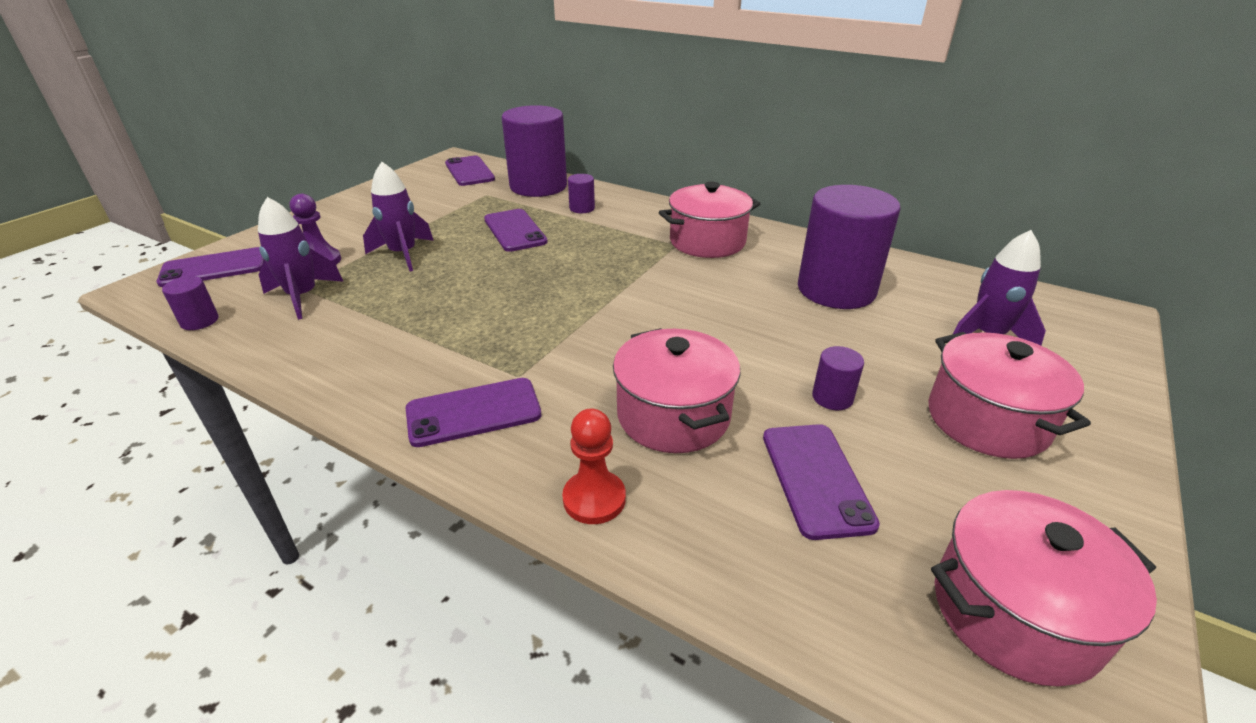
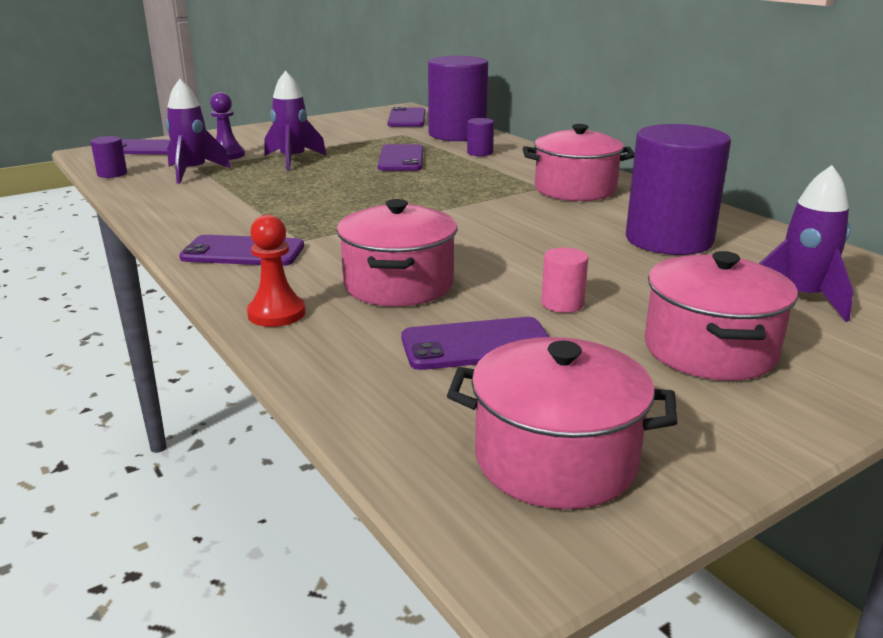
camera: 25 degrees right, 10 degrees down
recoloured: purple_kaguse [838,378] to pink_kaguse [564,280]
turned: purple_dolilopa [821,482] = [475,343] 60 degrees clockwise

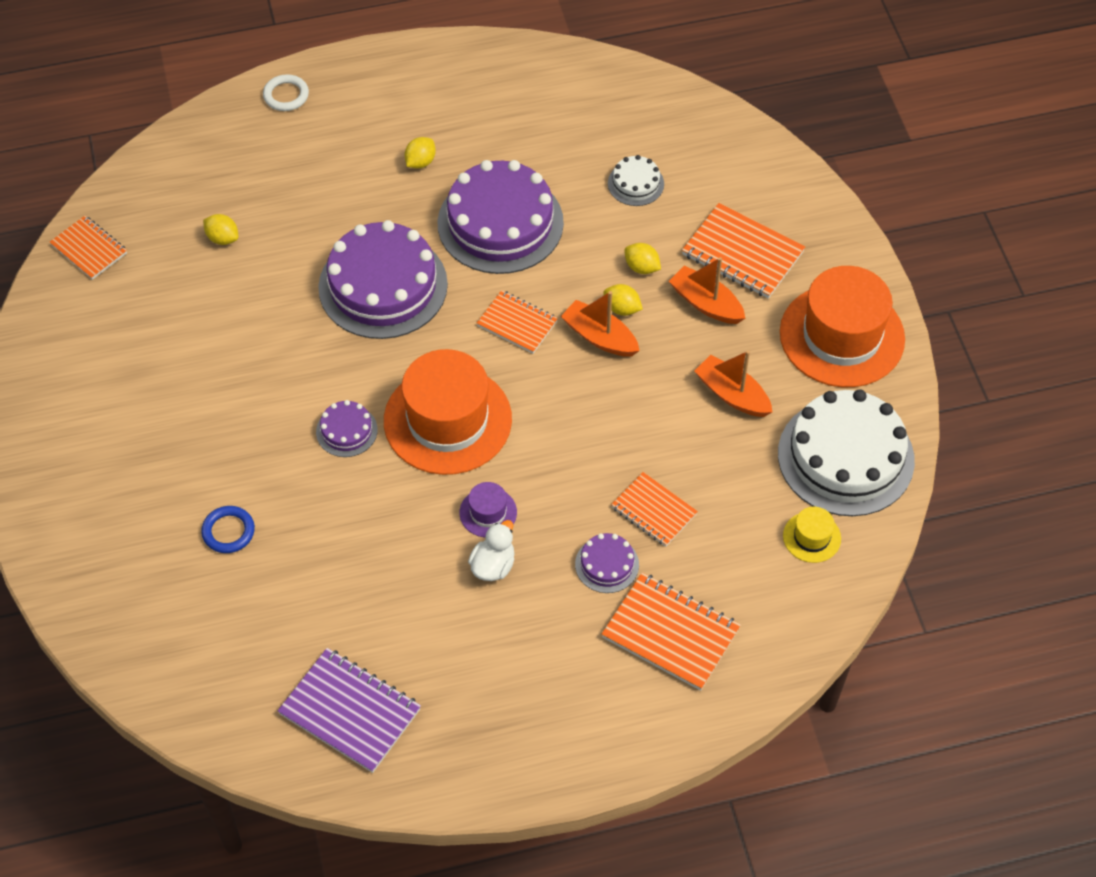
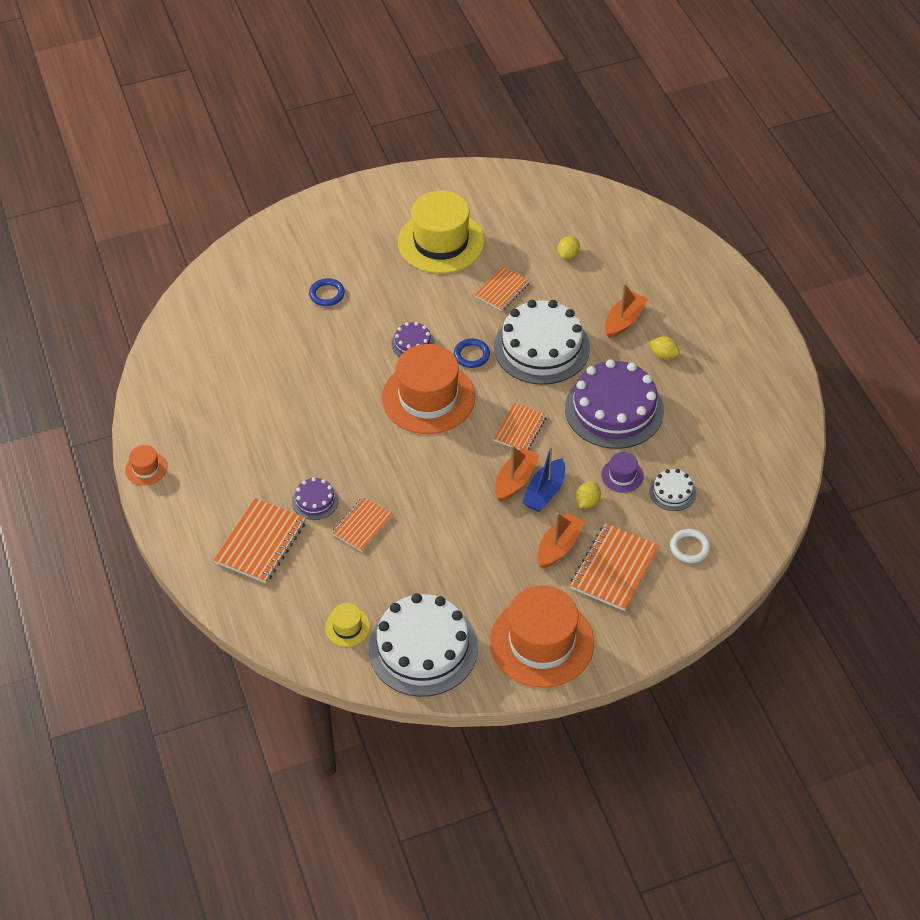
camera: 85 degrees right, 5 degrees down
removed: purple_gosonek [349,710]; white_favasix [491,550]
added: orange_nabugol [146,465]; yellow_nabugol [441,232]; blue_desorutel [472,353]
moved: orange_gosonek [88,248] to [502,288]; white_desorutel [286,92] to [690,546]; purple_nabugol [488,509] to [622,472]; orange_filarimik [733,384] to [626,311]
replaced: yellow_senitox [623,300] to blue_filarimik [543,479]
recoloured: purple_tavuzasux [383,279] to white_tavuzasux [542,342]

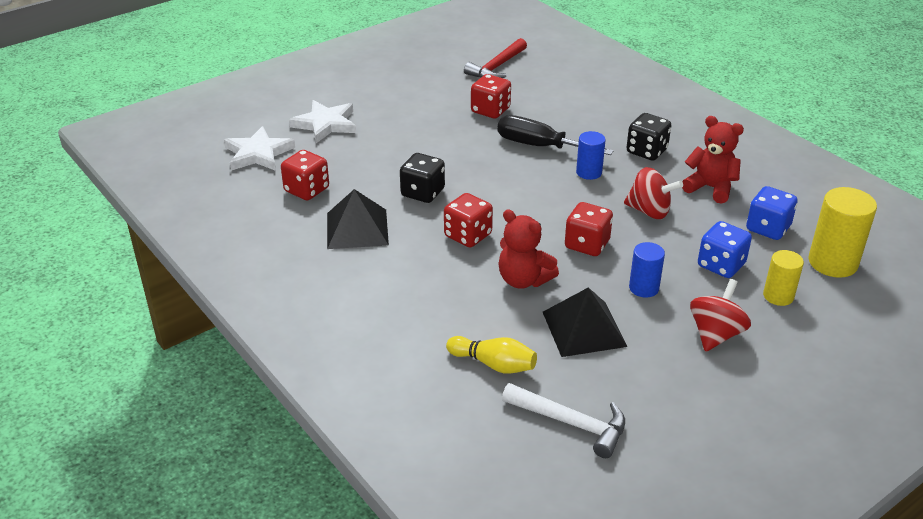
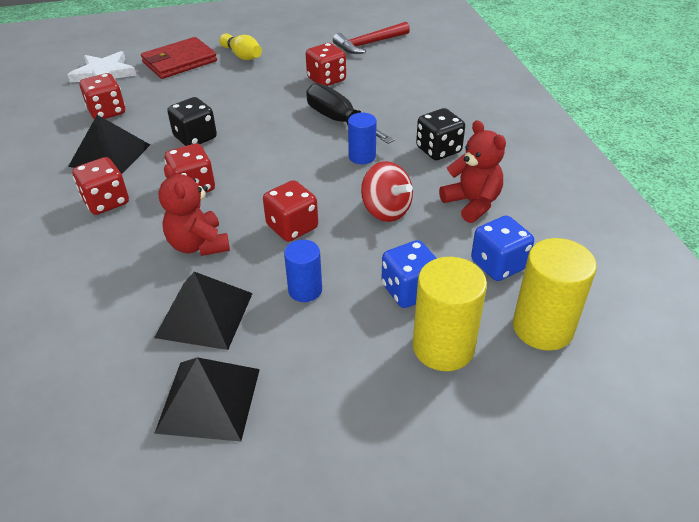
camera: 25 degrees right, 5 degrees up
removed: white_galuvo [563,420]; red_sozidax [720,315]
added: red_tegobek [100,186]; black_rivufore [207,399]
moved: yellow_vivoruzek [491,355] to [240,47]
replaced: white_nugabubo [322,121] to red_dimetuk [179,58]
resized: yellow_kaguse [783,278] = [450,314] x1.66

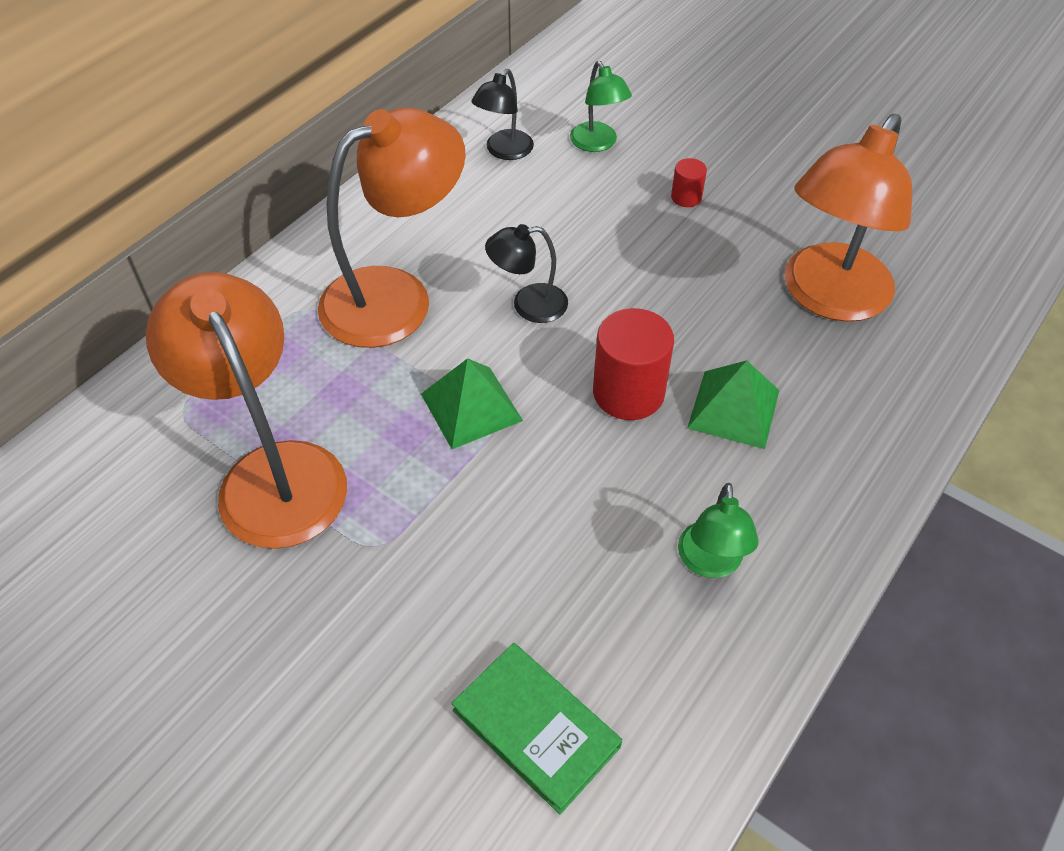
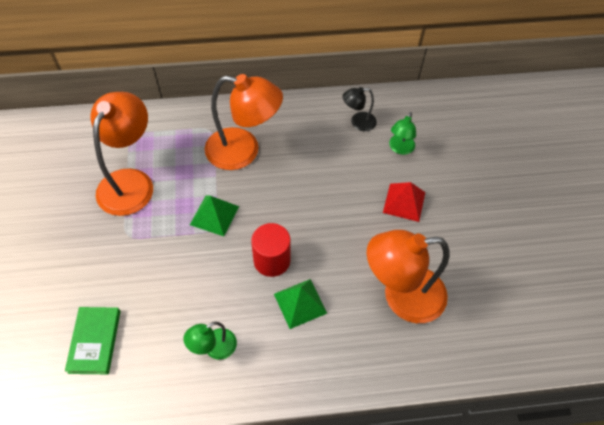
camera: 45 degrees right, 5 degrees up
removed: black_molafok [526,273]
replaced: red_kaguse [689,182] to red_rivufore [404,202]

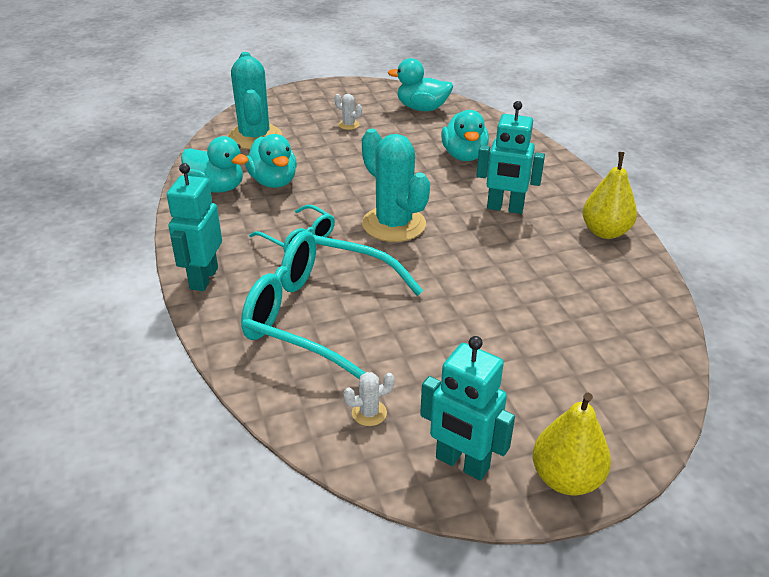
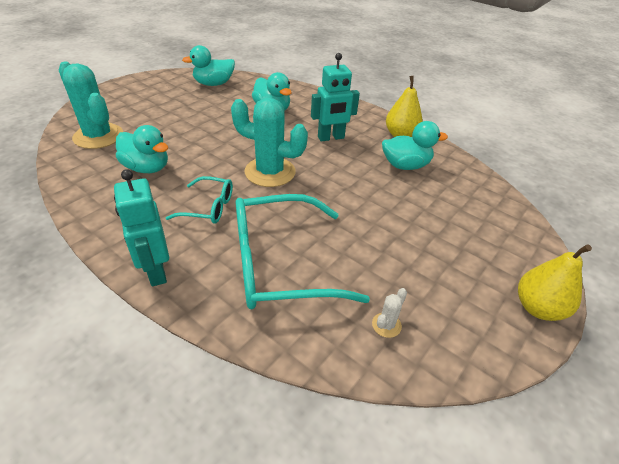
camera: 35 degrees left, 5 degrees up
removed: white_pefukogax [348,112]; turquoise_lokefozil [467,408]
moved: turquoise_favasix [215,164] to [415,145]

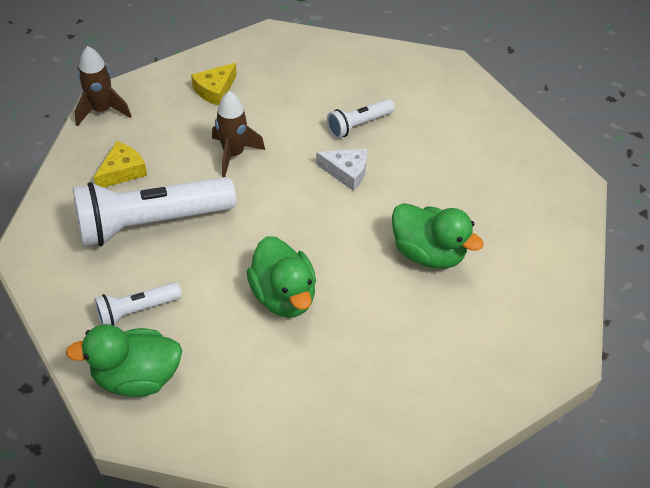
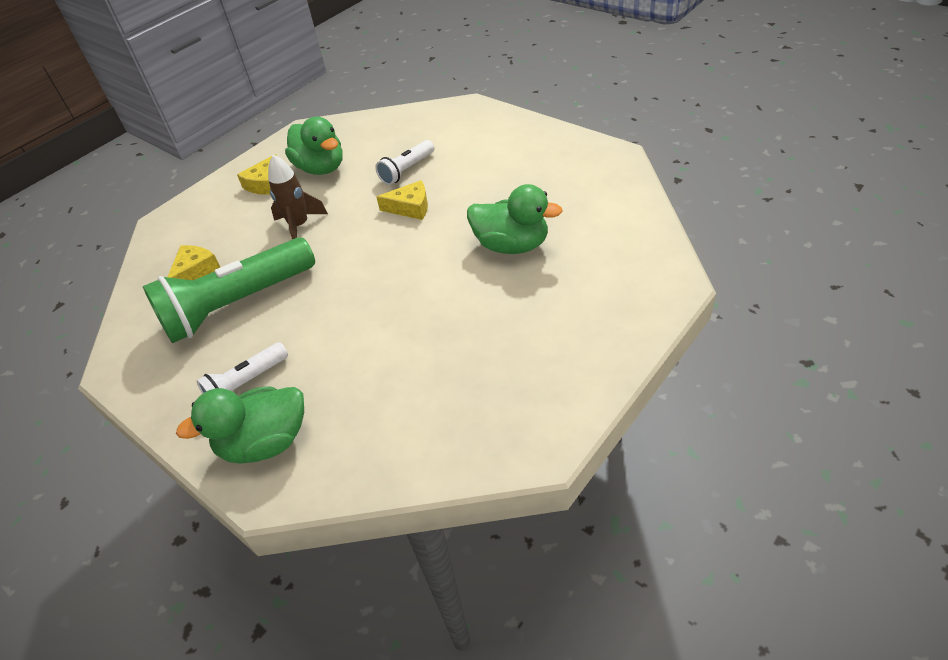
camera: 10 degrees left, 5 degrees down
removed: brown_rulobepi [103,86]
moved: green_favasix [281,277] to [314,146]
recoloured: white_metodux [154,212] to green_metodux [229,290]; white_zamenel [341,170] to yellow_zamenel [402,200]

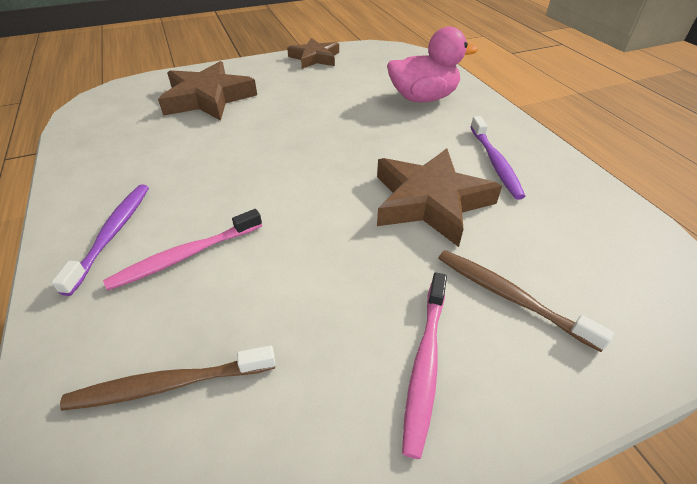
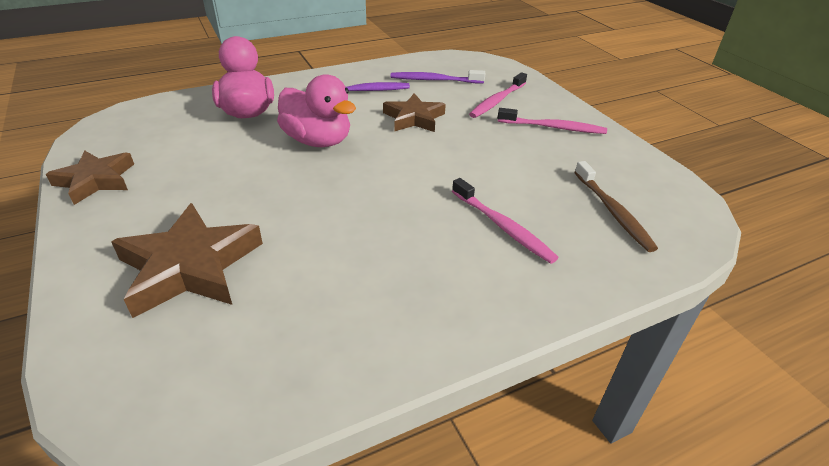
camera: 95 degrees left, 5 degrees down
added: pink_favasix [316,110]
moved: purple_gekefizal [100,240] to [438,76]
recoloured: brown_gekefizal [526,301] to pink_gekefizal [498,95]
resized: brown_nugabubo [439,197] = [414,112] x0.66

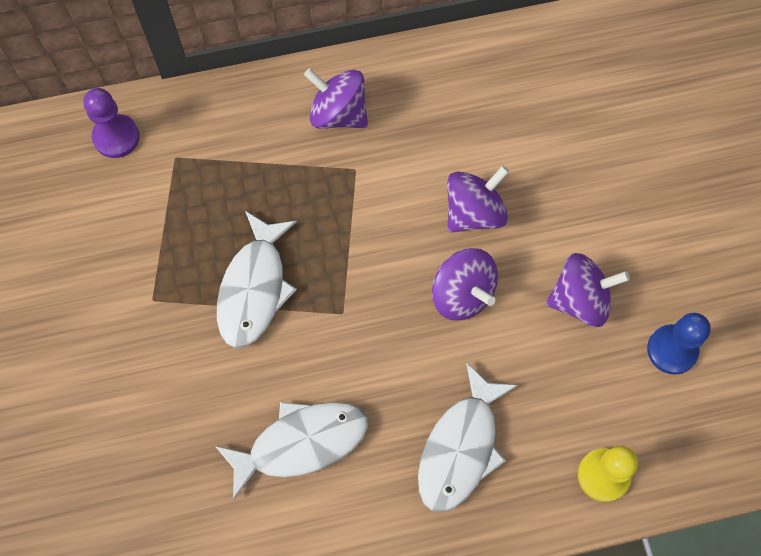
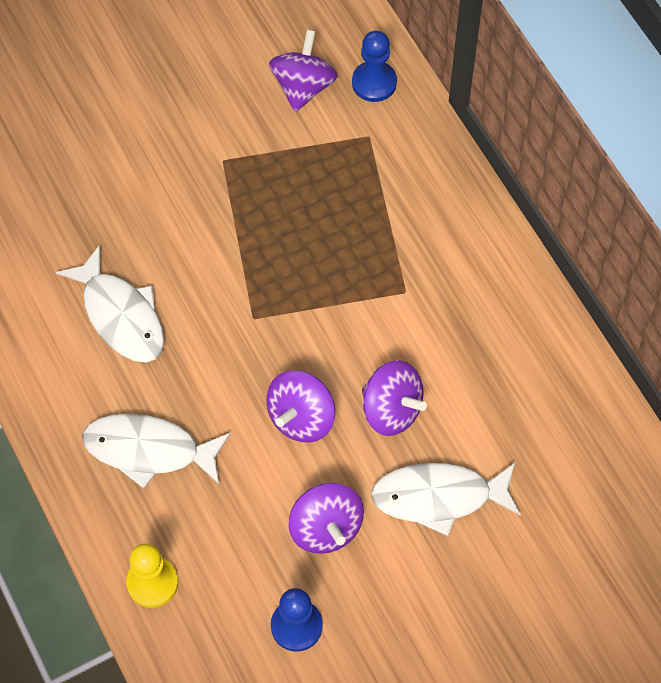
camera: 75 degrees right, 5 degrees down
moved: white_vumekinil [257,279] to [446,499]; purple_sozidax [336,98] to [303,71]
recoloured: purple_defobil [111,123] to blue_defobil [374,66]

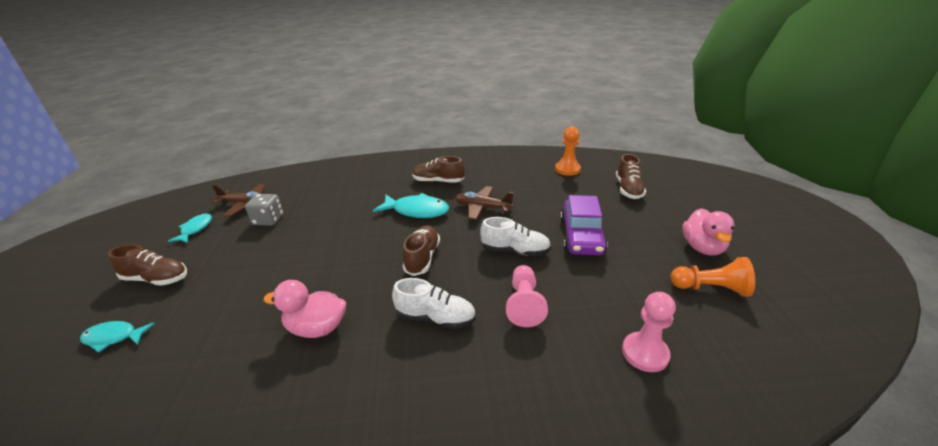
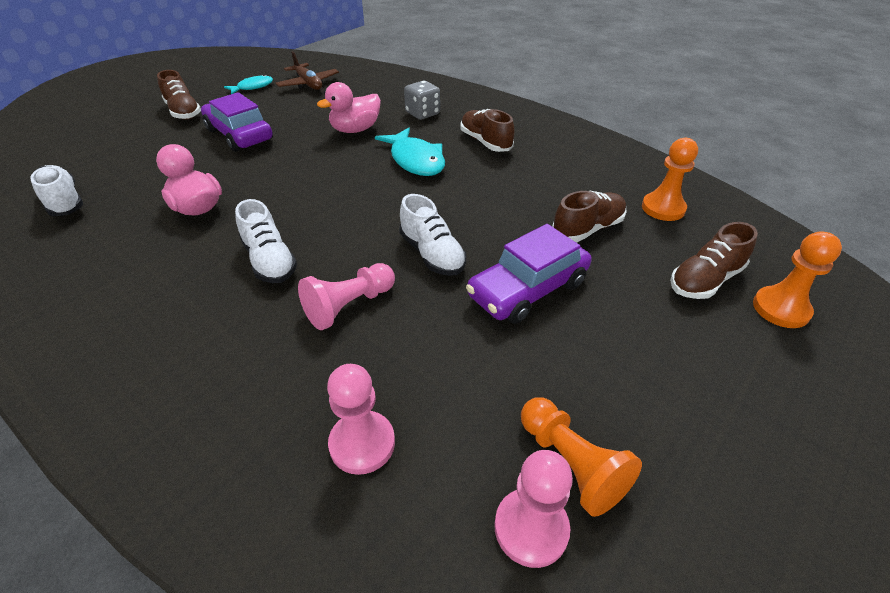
camera: 45 degrees right, 10 degrees up
removed: turquoise_vumekinil [117,337]; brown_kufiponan [484,203]
added: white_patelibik [56,190]; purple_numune [237,122]; pink_defobil [533,509]; orange_defobil [797,279]
moved: grey_tegobek [264,210] to [422,100]; brown_patelibik [421,250] to [589,216]; pink_favasix [708,232] to [349,107]

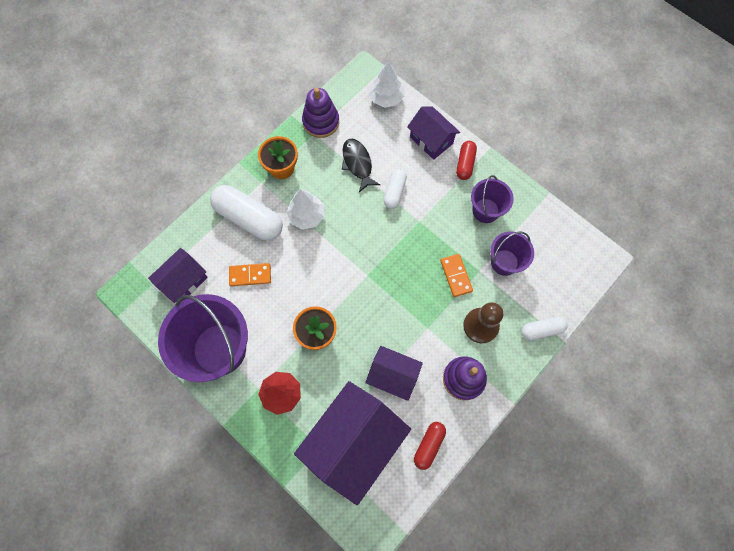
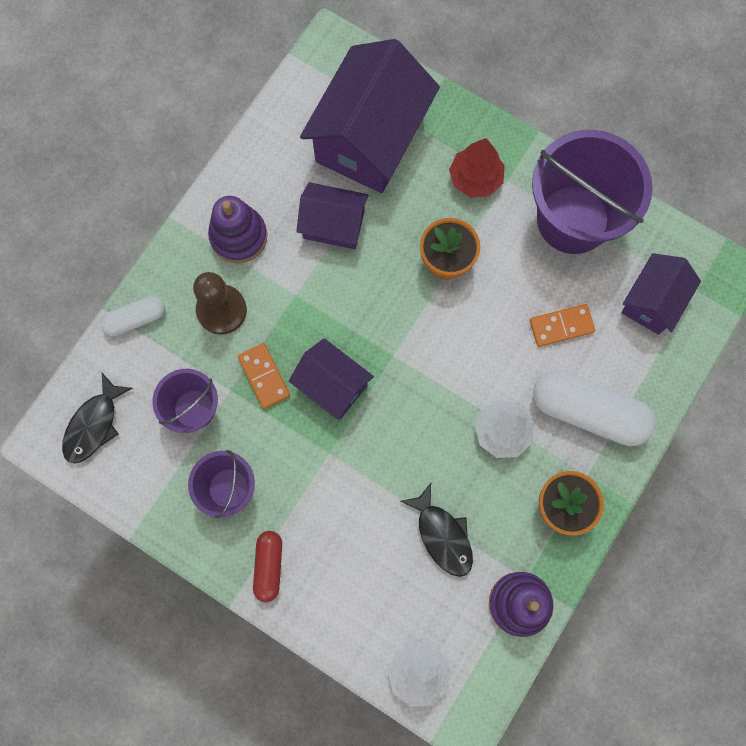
camera: 170 degrees right, 5 degrees up
removed: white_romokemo [395,189]; red_romokemo [430,446]
added: black_vumekinil [97,418]
moved: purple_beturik [433,133] to [331,379]

